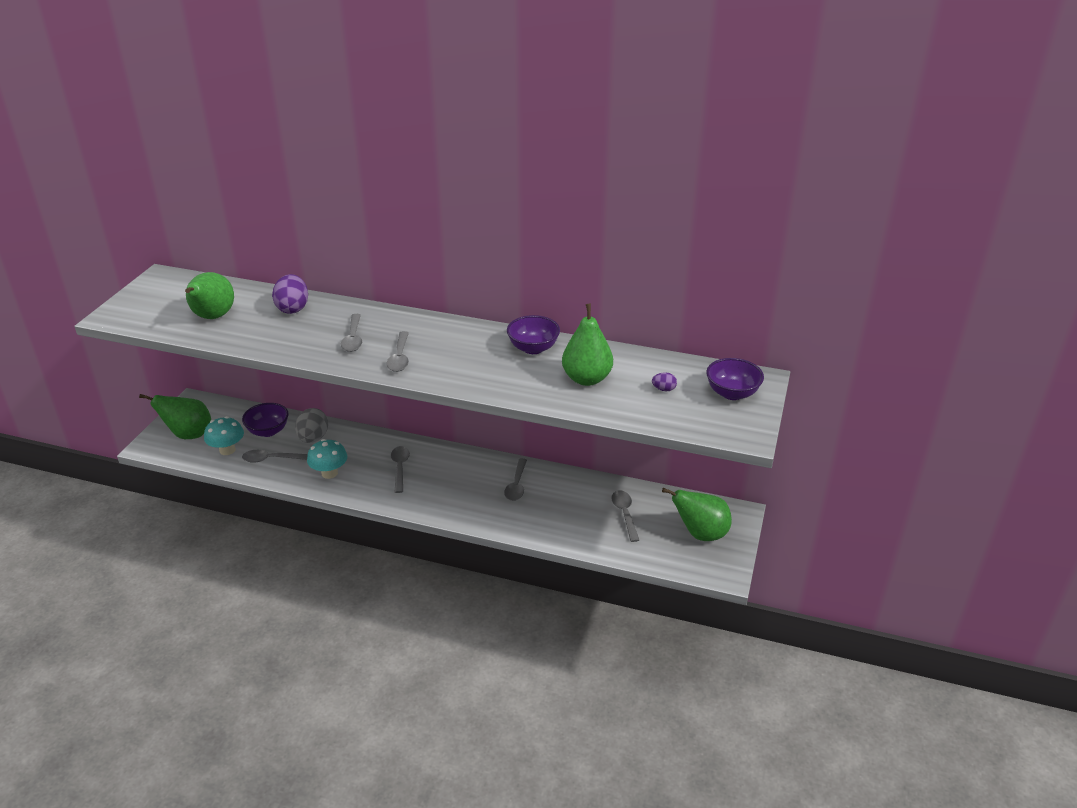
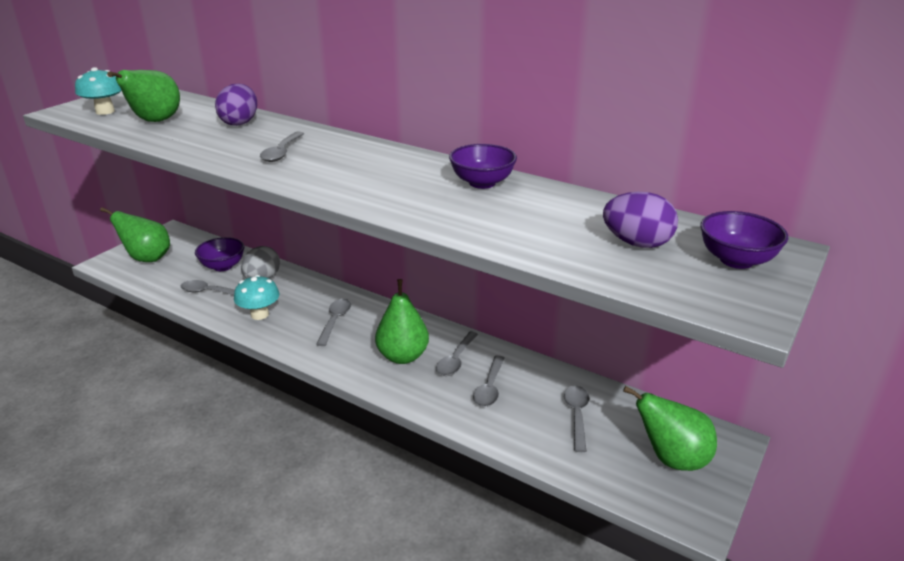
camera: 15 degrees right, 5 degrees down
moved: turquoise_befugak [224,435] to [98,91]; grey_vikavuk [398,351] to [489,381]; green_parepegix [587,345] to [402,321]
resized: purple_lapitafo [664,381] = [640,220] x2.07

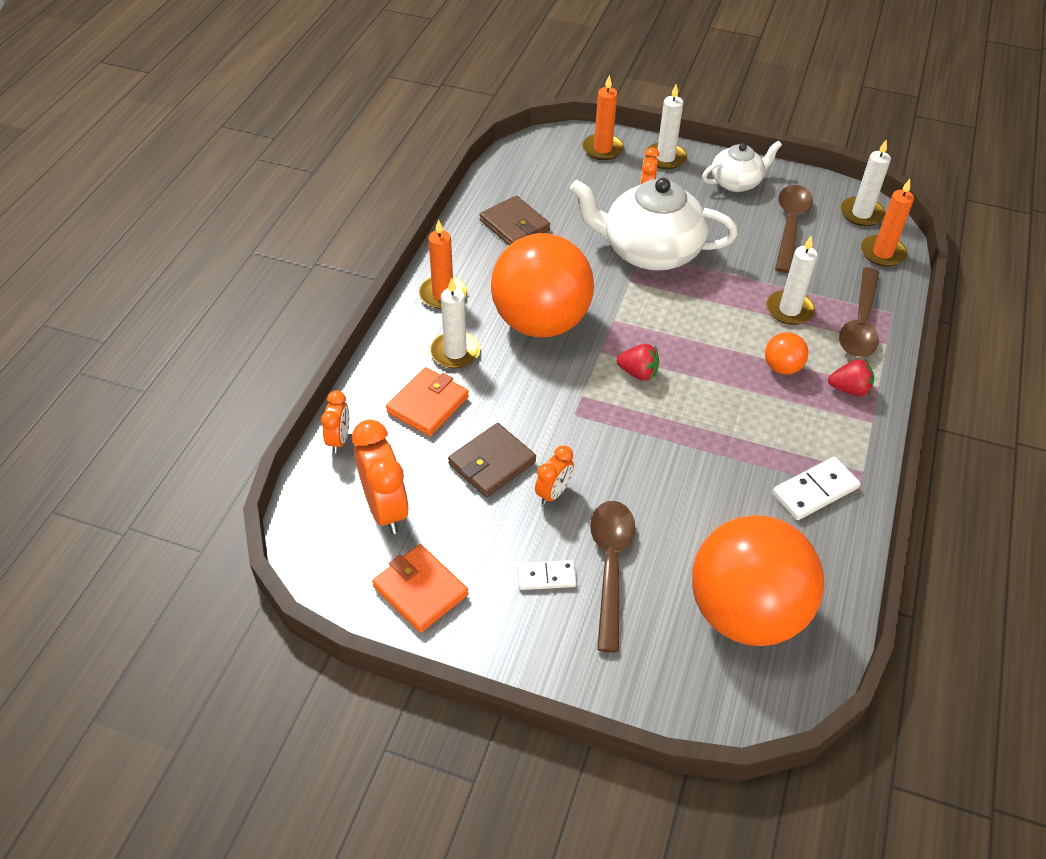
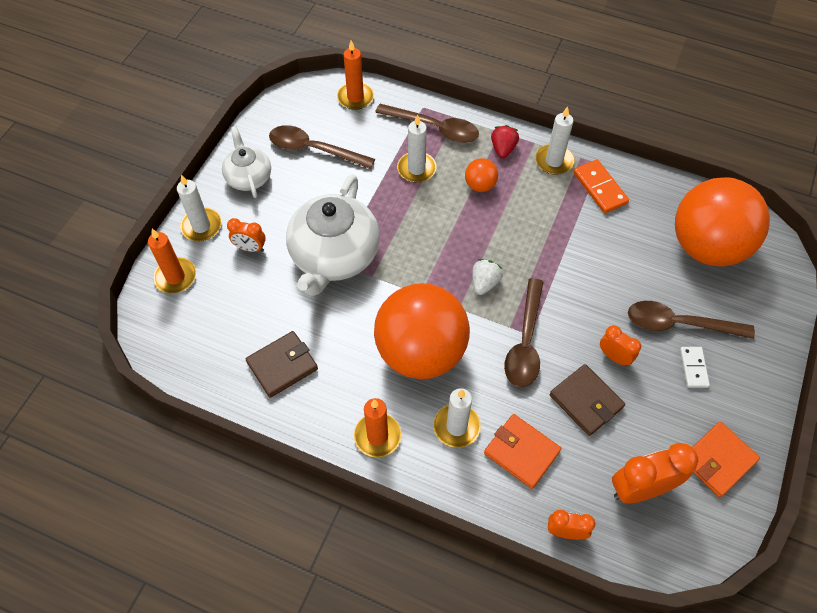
camera: 85 degrees left, 10 degrees up
added: brown_vikavuk [523,332]
moved: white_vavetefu [865,182] to [554,140]
recoloured: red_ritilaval [637,362] to white_ritilaval [487,277]; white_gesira [816,488] to orange_gesira [601,186]

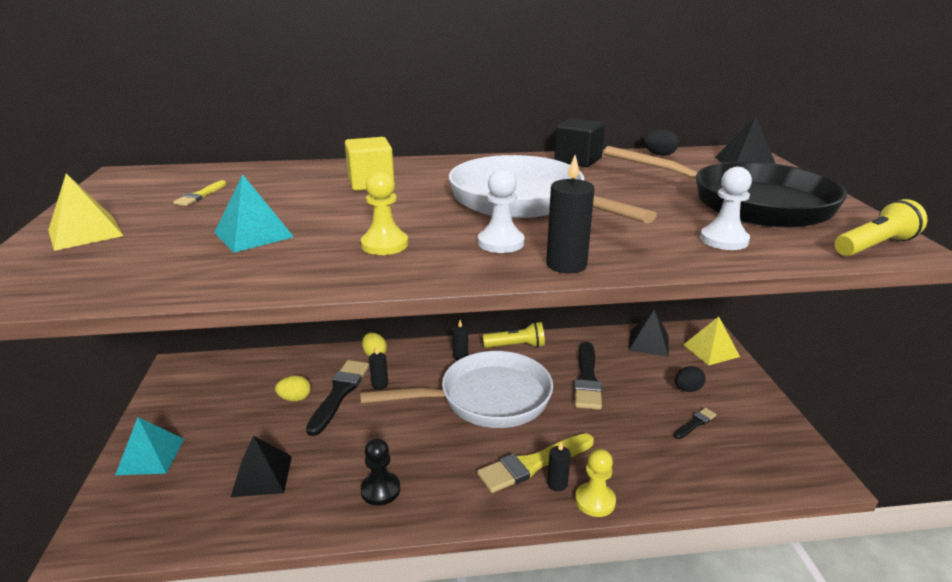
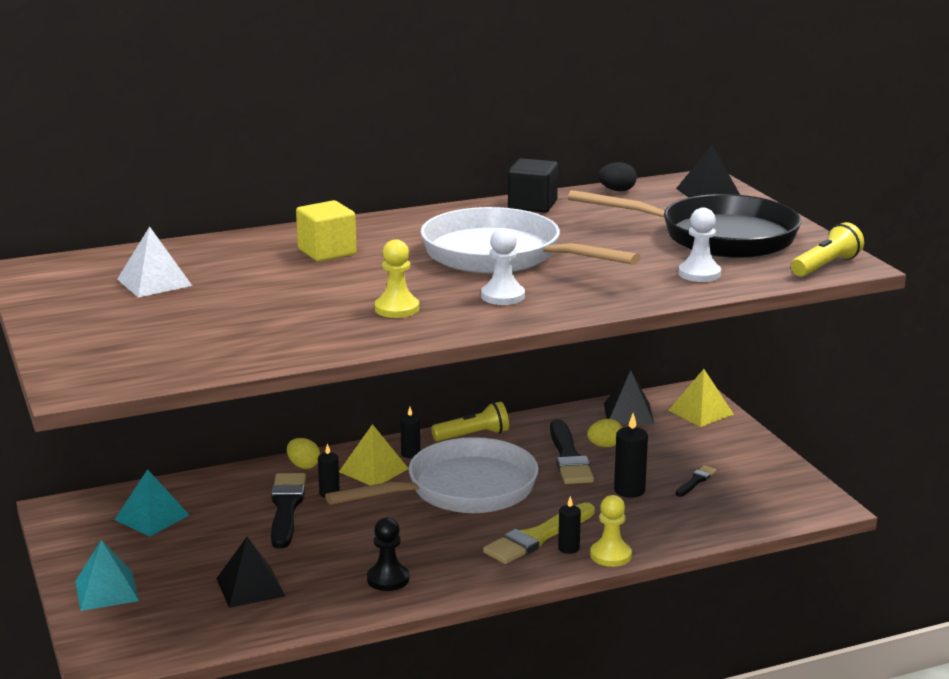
camera: 15 degrees left, 5 degrees down
removed: black_lapitafo [690,379]
moved: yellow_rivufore [85,212] to [374,454]; turquoise_rivufore [254,214] to [152,502]; yellow_lapitafo [293,388] to [605,433]; black_vavetefu [570,214] to [631,455]
replaced: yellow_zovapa [200,193] to white_rivufore [154,261]

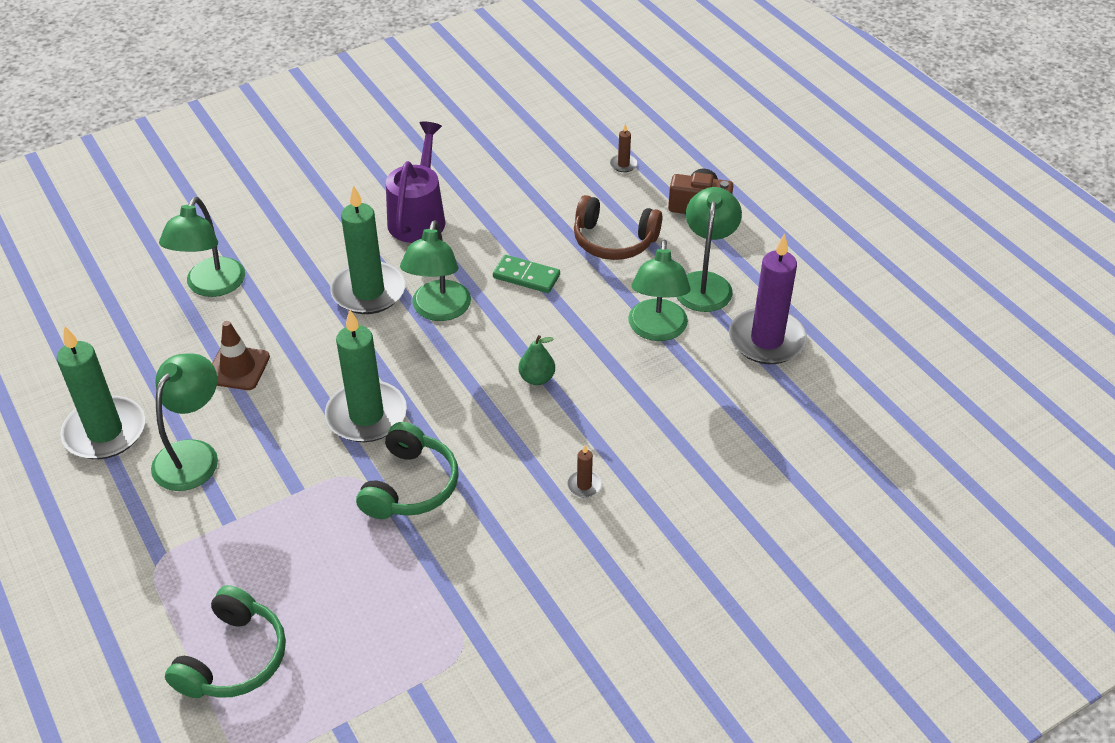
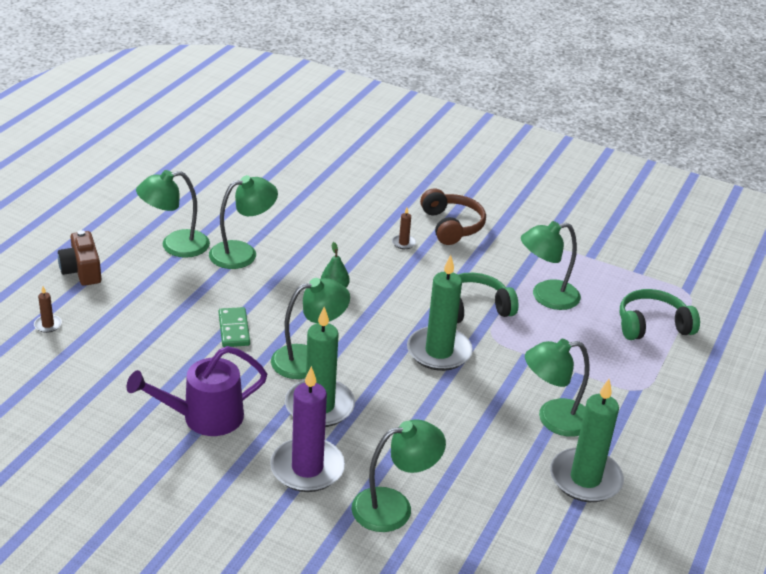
camera: 125 degrees left, 10 degrees down
removed: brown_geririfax [241,355]
added: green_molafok [551,265]
moved: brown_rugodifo [618,227] to [453,216]; purple_vavetefu [768,299] to [307,429]

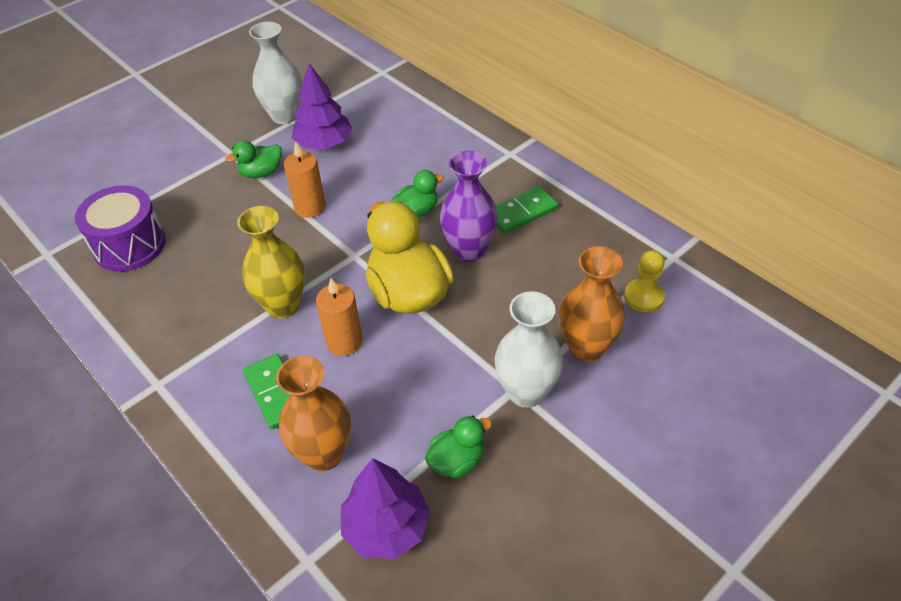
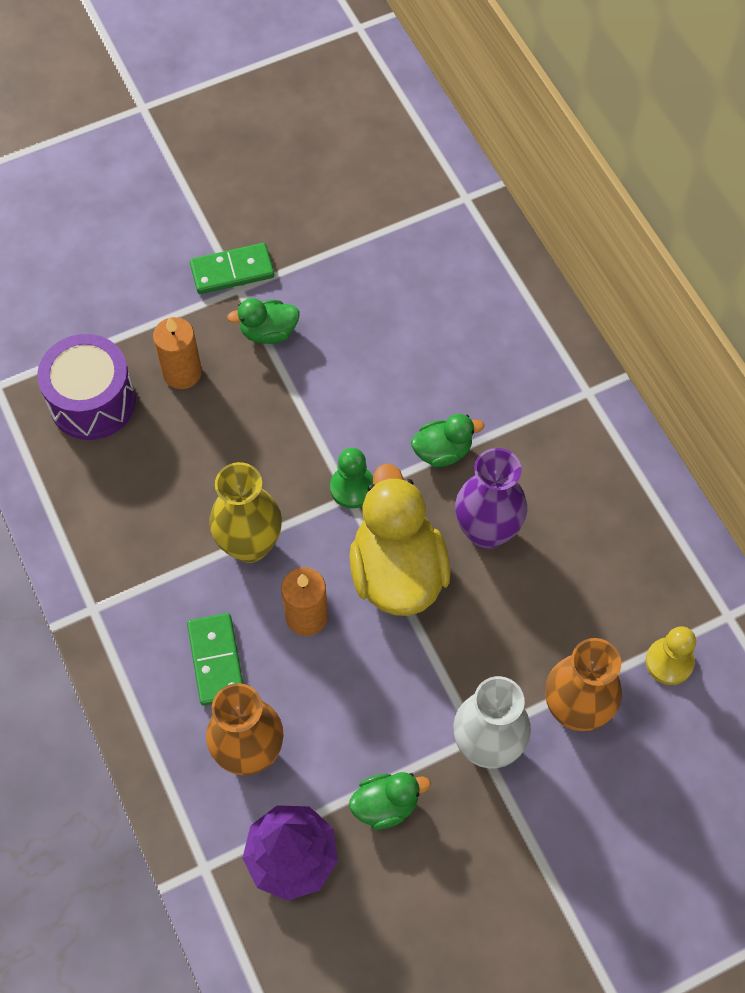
camera: 15 degrees right, 15 degrees up
removed: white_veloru [275,73]; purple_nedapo [322,106]
added: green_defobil [351,478]
moved: orange_vavetefu [305,179] to [177,353]; green_gesira [527,210] to [232,268]

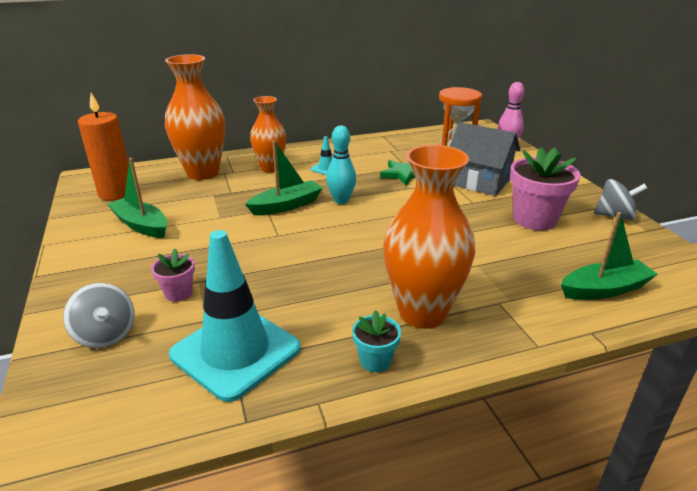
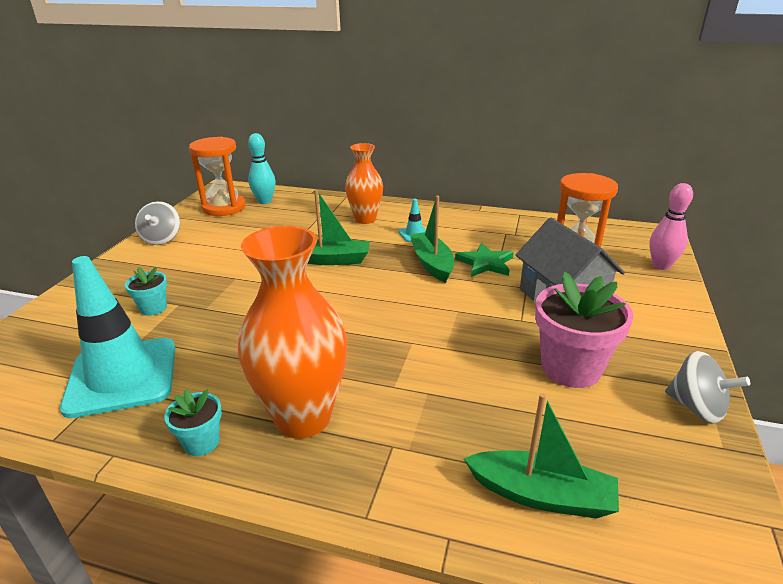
camera: 35 degrees right, 0 degrees up
removed: orange_veloru [195,117]
moved: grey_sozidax [99,315] to [157,223]; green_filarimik [137,198] to [431,239]; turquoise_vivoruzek [341,165] to [262,168]
replaced: orange_vavetefu [103,147] to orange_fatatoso [217,176]
recoloured: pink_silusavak [173,275] to turquoise_silusavak [146,291]

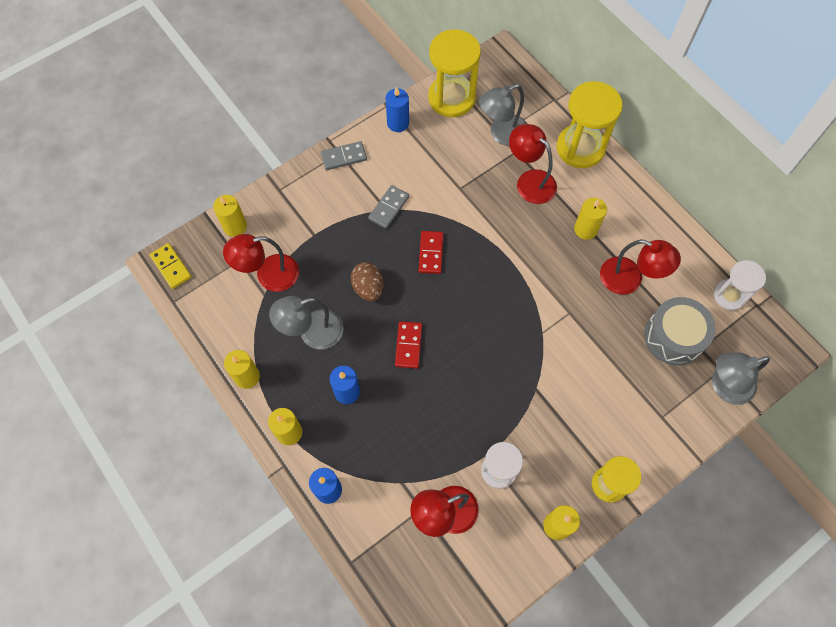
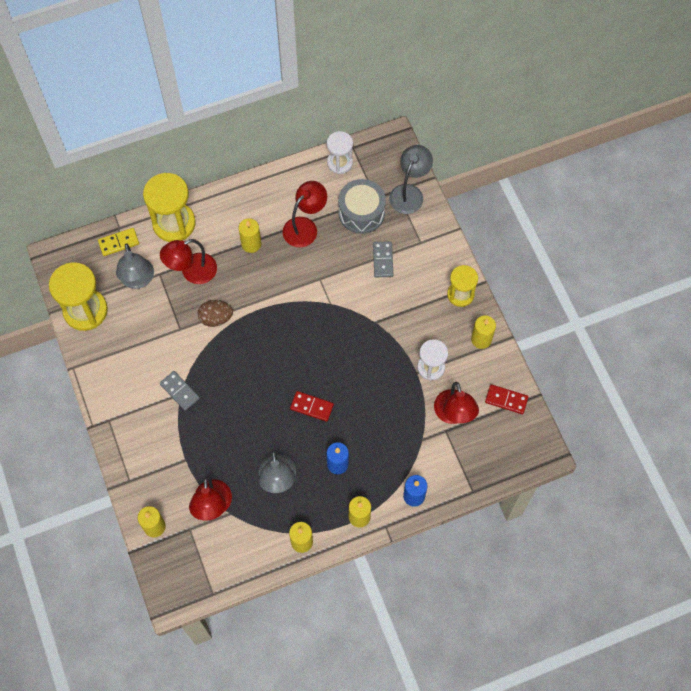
camera: 75 degrees left, 0 degrees up
removed: blue_vavetefu [397,109]
moved: yellow_gesira [170,266] to [118,242]; grey_gesira [344,155] to [383,259]; brown_lapitafo [367,281] to [215,313]; red_gesira [431,252] to [506,399]
turned: grey_molafok [741,378] = [411,179] 150 degrees counterclockwise

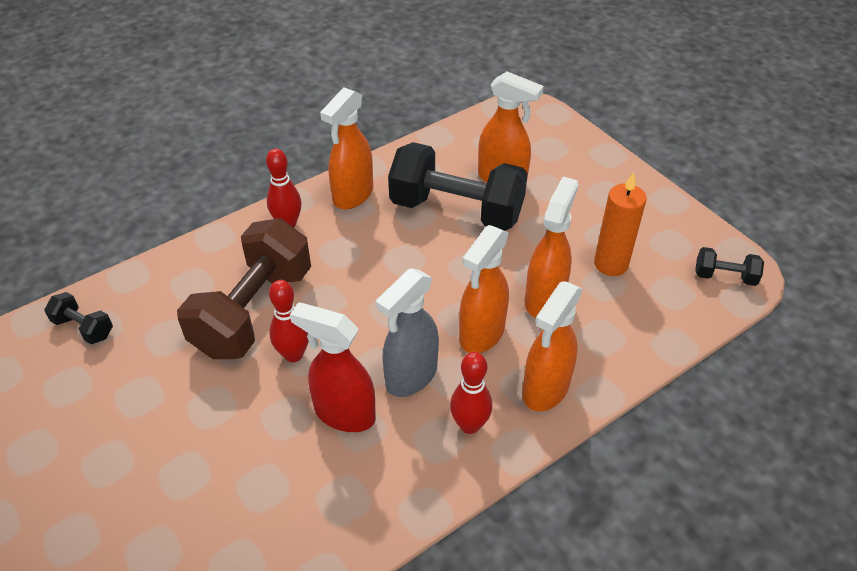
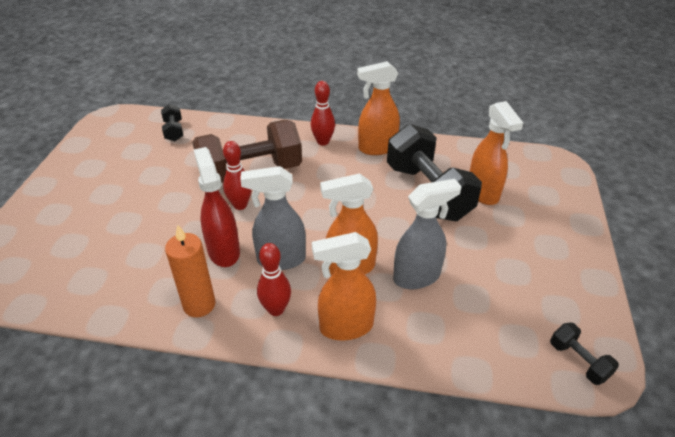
camera: 45 degrees right, 5 degrees down
moved: orange_vavetefu [620,224] to [190,270]
recoloured: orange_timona [552,247] to grey_timona [427,234]

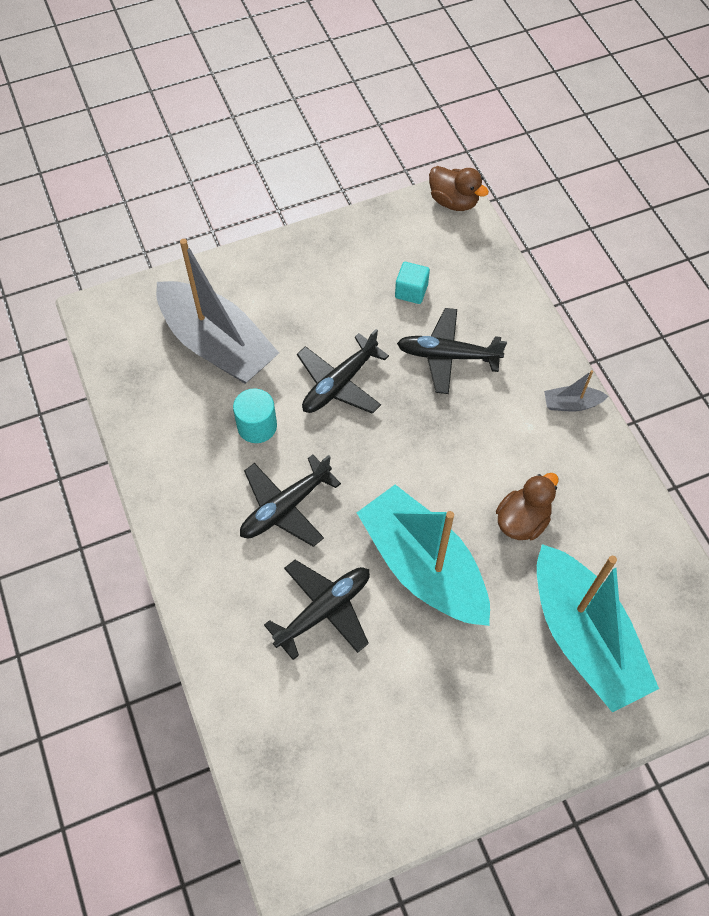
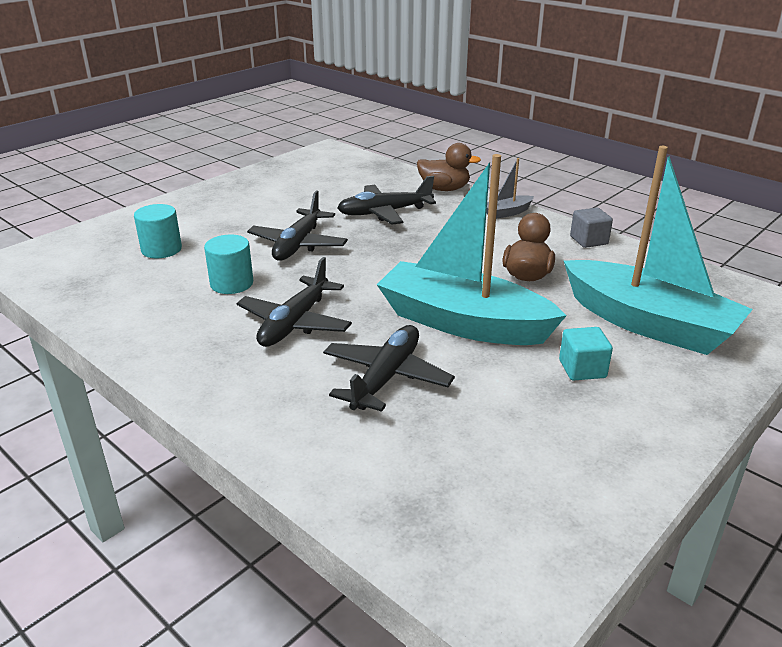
camera: 25 degrees left, 30 degrees down
added: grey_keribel [591,228]
moved: turquoise_keribel [412,283] to [586,354]; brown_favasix [459,188] to [449,167]
replaced: grey_filarimik [217,311] to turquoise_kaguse [158,231]

